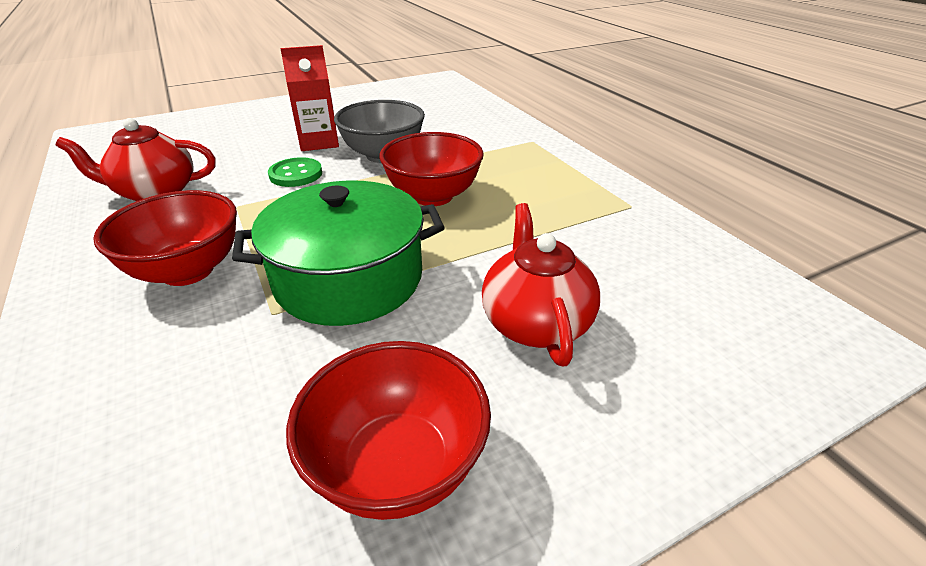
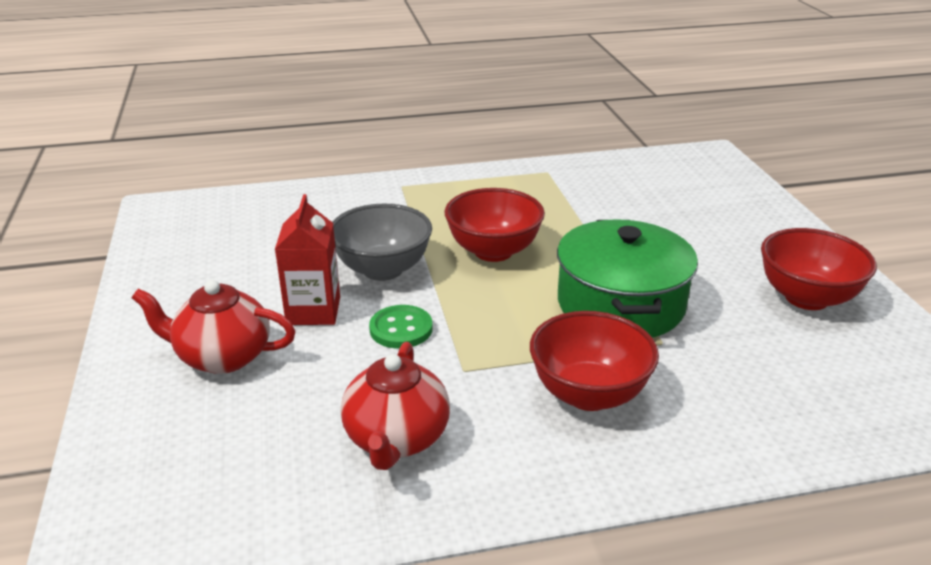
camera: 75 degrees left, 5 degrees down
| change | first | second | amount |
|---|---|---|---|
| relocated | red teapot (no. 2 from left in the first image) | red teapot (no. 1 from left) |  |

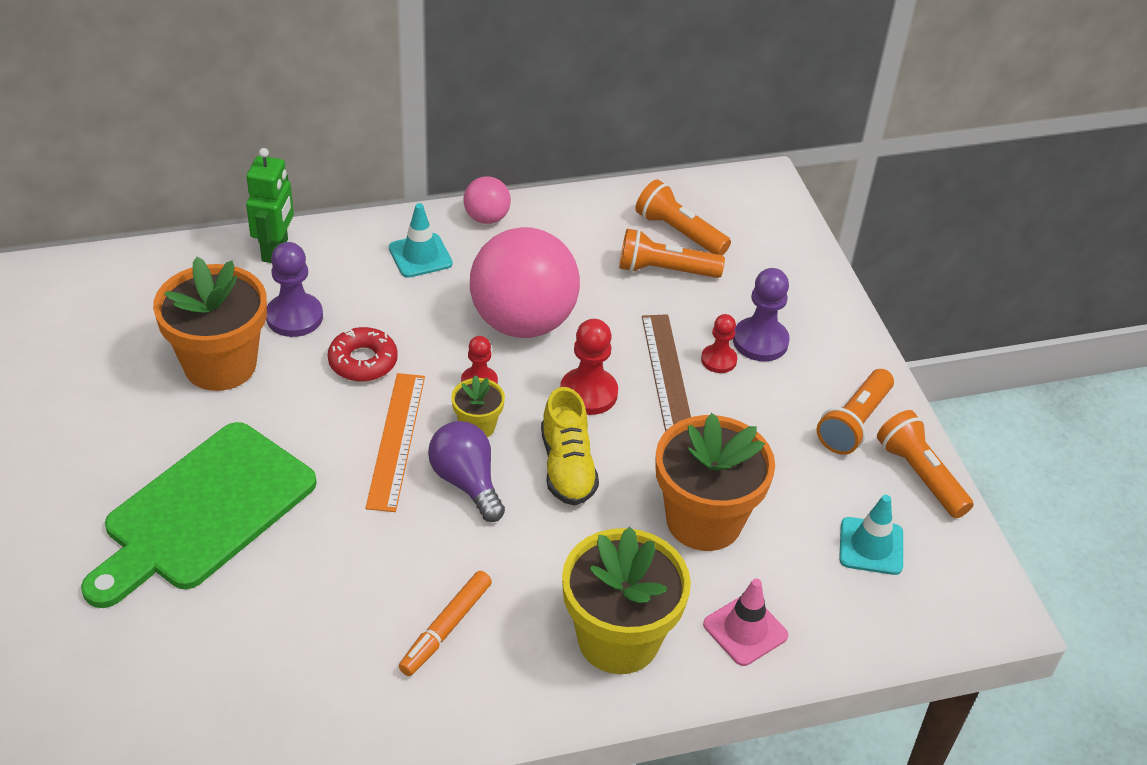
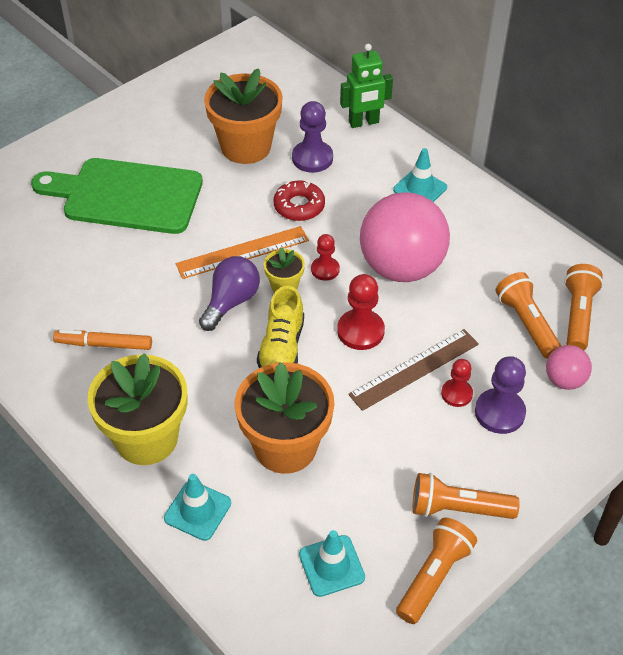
camera: 65 degrees right, 5 degrees up
| change | first | second | amount |
|---|---|---|---|
| relocated | pink ball (no. 1 from left in the first image) | pink ball (no. 2 from left) |  |
| colour | pink traffic cone | turquoise traffic cone (no. 1 from left) |  |
| spun | yellow shoe |  | 45 degrees counterclockwise |

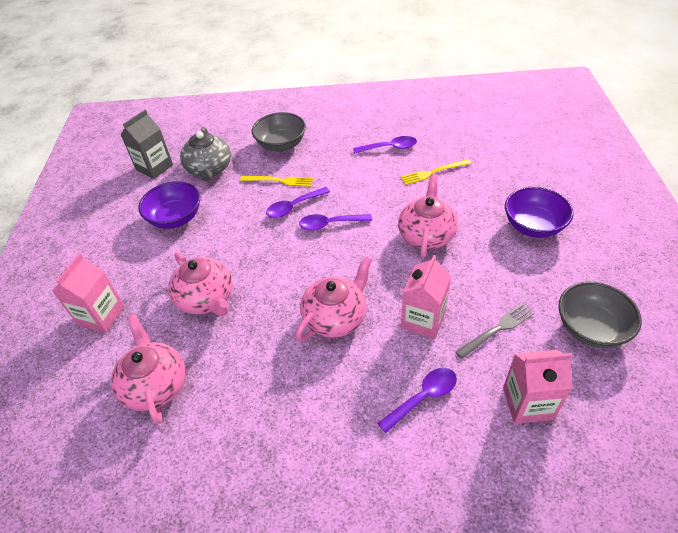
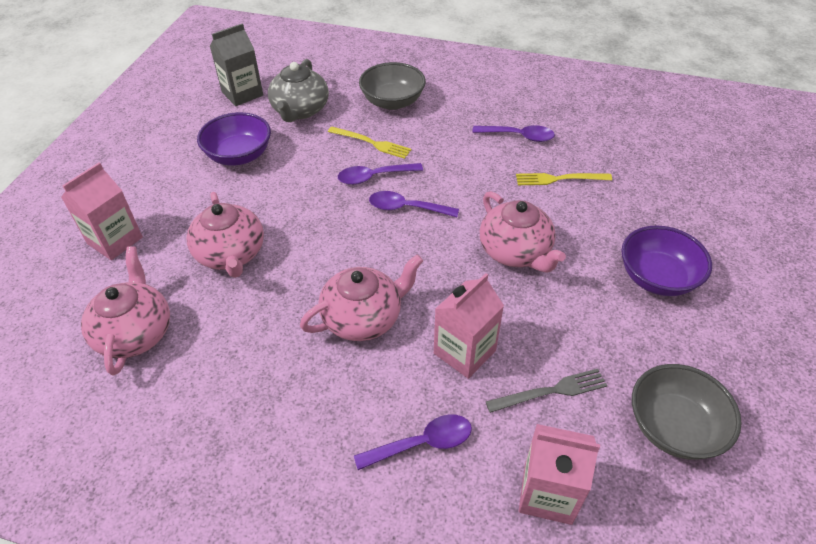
camera: 15 degrees right, 0 degrees up
| change | first | second | amount |
|---|---|---|---|
| spun | pink teapot (no. 4 from left) |  | 120 degrees clockwise |

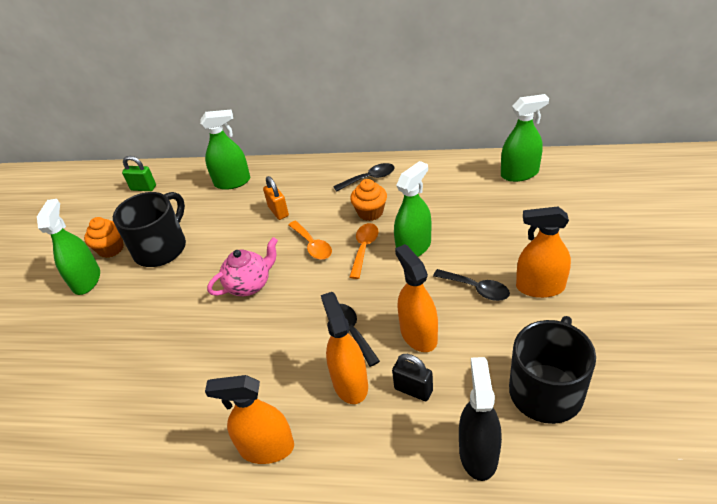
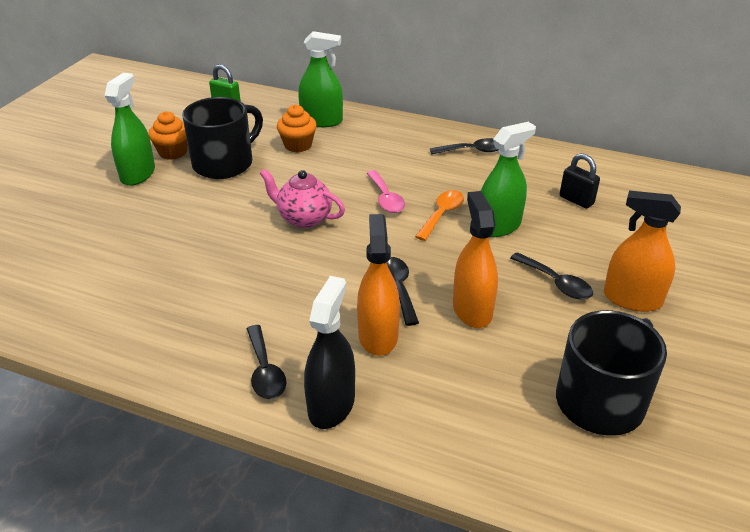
camera: 10 degrees right, 5 degrees down
| change | first | second | amount |
|---|---|---|---|
| missing | orange padlock |  |  |
| missing | green spray bottle (no. 4 from left) |  |  |
| relocated | orange cupcake (no. 2 from left) |  |  |
| relocated | black padlock |  |  |
| relocated | black spray bottle |  |  |
| exchanged | orange spray bottle (no. 1 from left) | black spoon (no. 1 from left) |  |
| colour | orange spoon (no. 1 from left) | pink spoon |  |
| spun | pink teapot |  | 135 degrees counterclockwise |

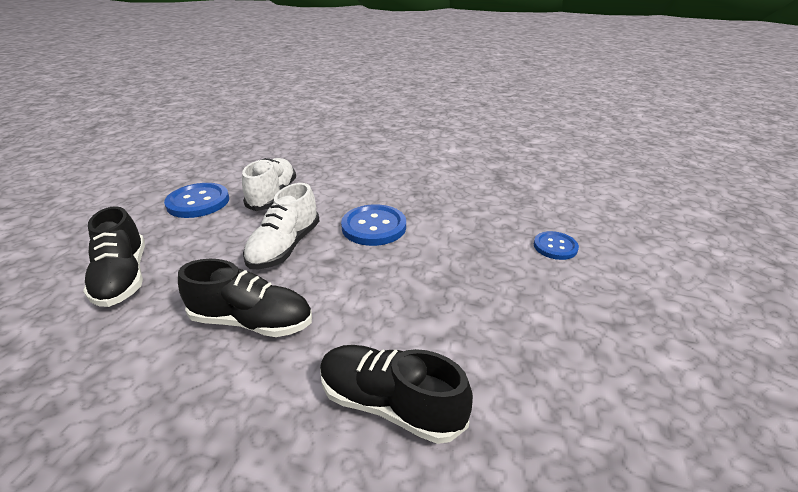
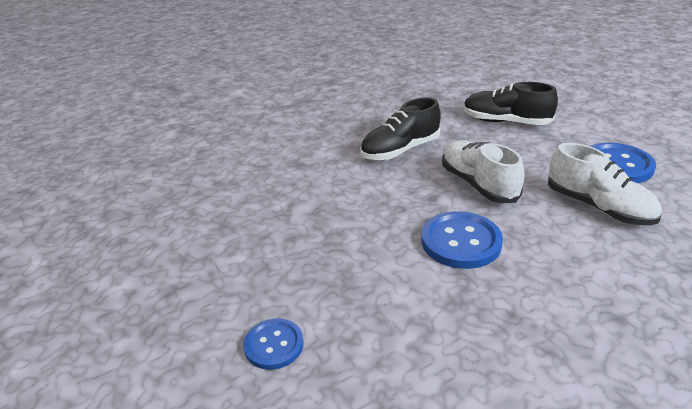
camera: 135 degrees right, 0 degrees up
| change | first | second | amount |
|---|---|---|---|
| missing | black shoe (no. 3 from left) |  |  |

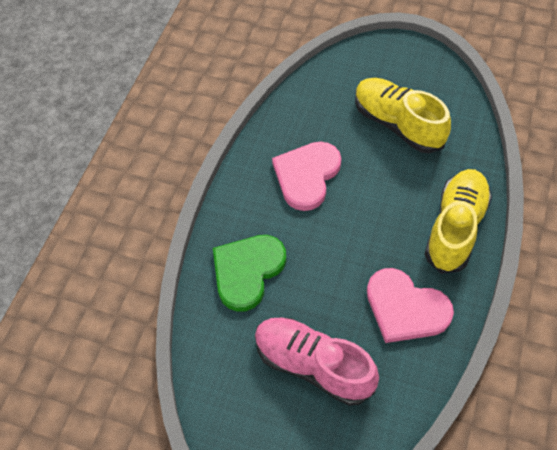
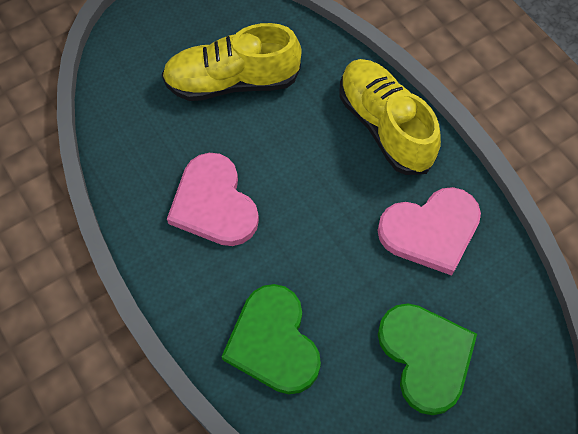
camera: 55 degrees left, 5 degrees up
| change | first | second | amount |
|---|---|---|---|
| exchanged | pink shoe | green heart (no. 2 from left) |  |

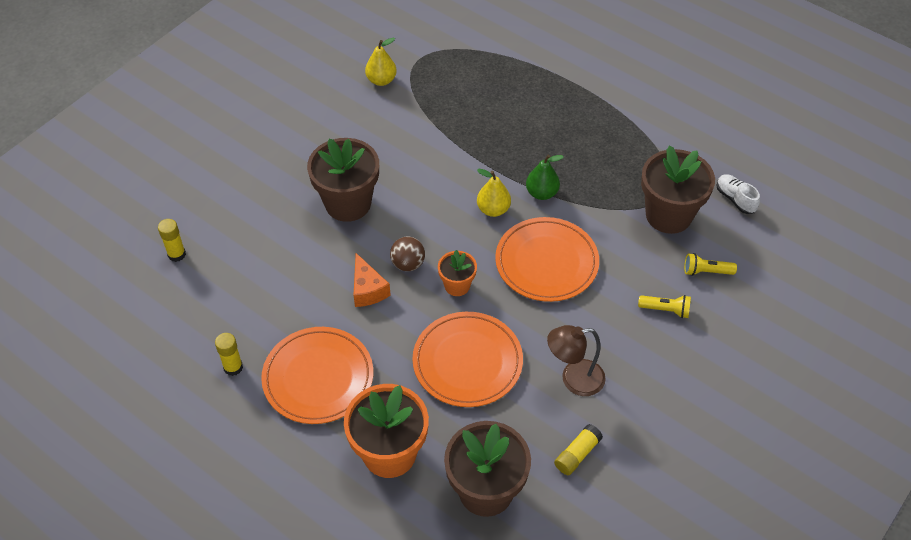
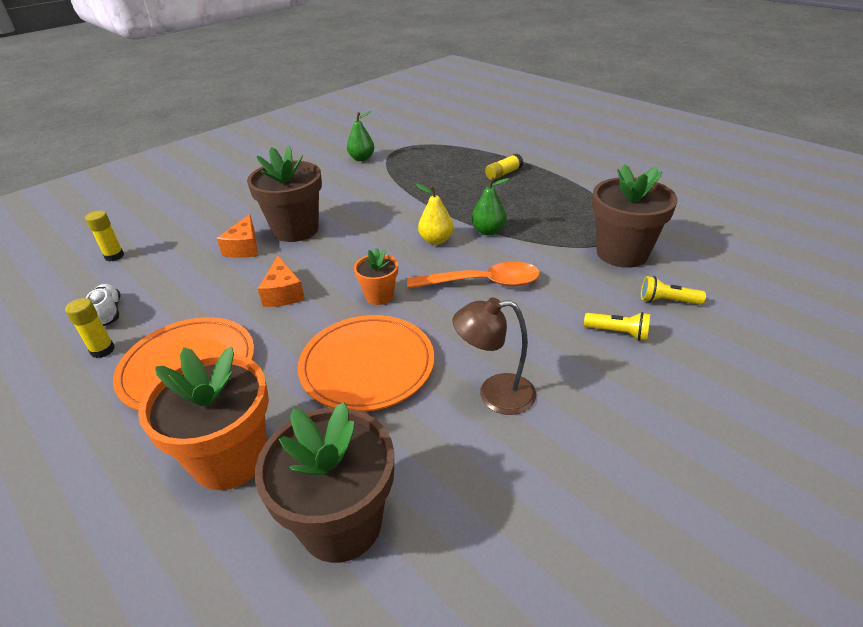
camera: 10 degrees right, 15 degrees down
| change | first | second | amount |
|---|---|---|---|
| missing | brown ball |  |  |
| appeared |  | orange cheese (no. 1 from left) |  |
| relocated | yellow glue stick (no. 3 from left) |  |  |
| relocated | white shoe |  |  |
| exchanged | orange plate (no. 3 from left) | orange spoon |  |
| colour | yellow pear (no. 1 from left) | green pear (no. 1 from left) |  |

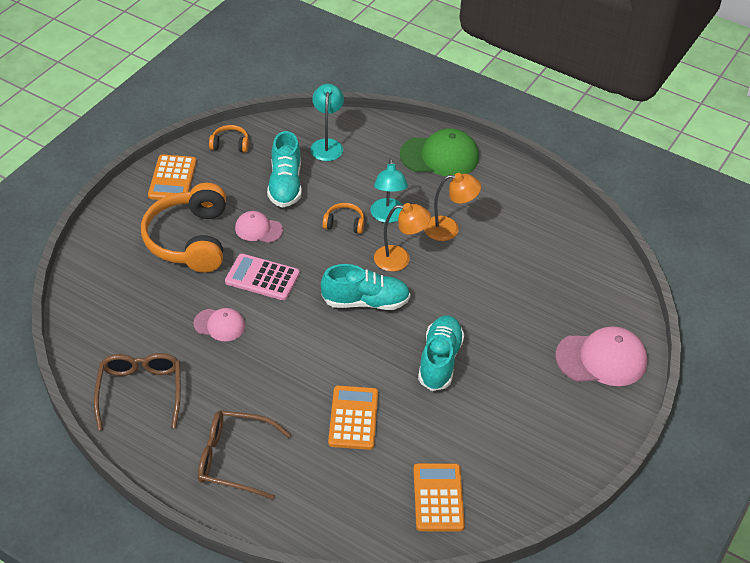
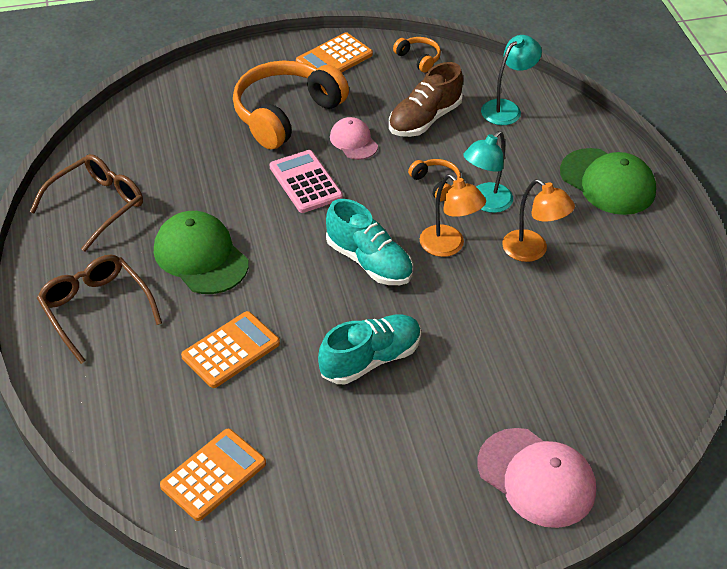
camera: 45 degrees right, 0 degrees up
| change | first | second | amount |
|---|---|---|---|
| missing | pink cap (no. 1 from left) |  |  |
| appeared |  | green cap (no. 1 from left) |  |
| colour | turquoise shoe (no. 1 from left) | brown shoe |  |

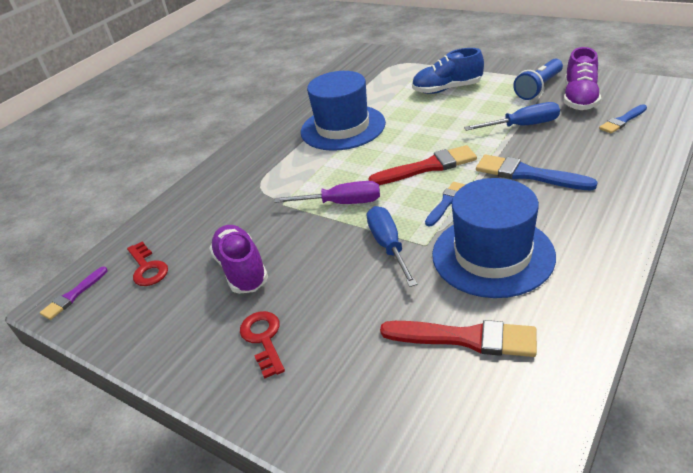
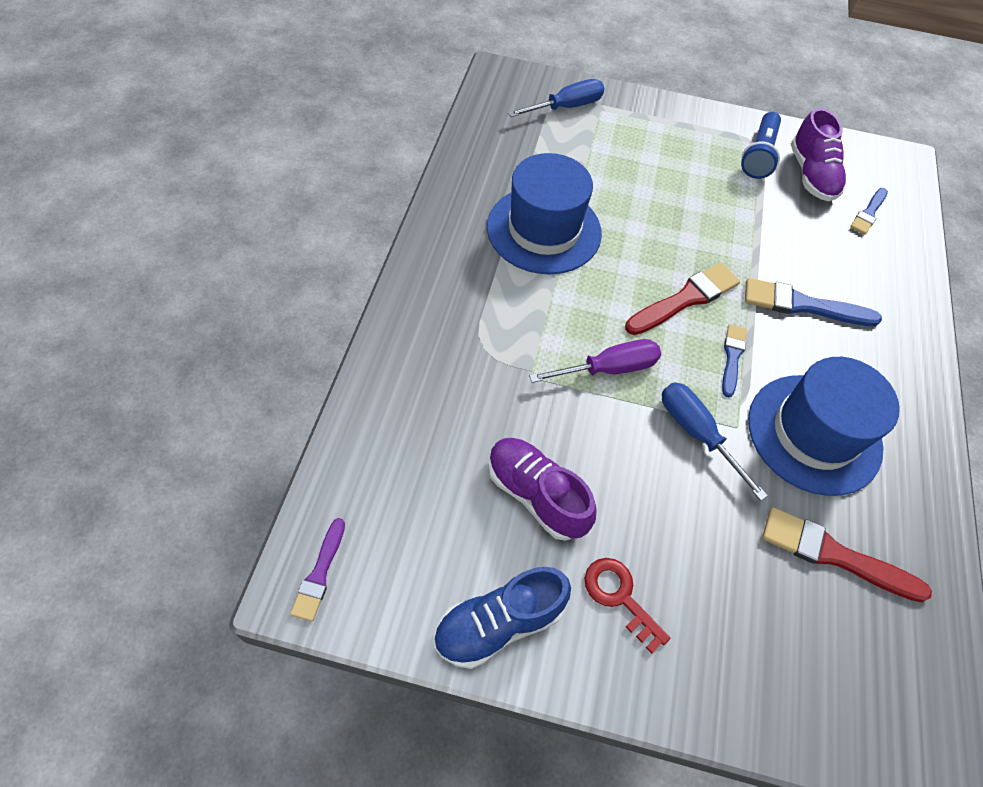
camera: 30 degrees left, 20 degrees up
| change | first | second | amount |
|---|---|---|---|
| missing | red key (no. 1 from left) |  |  |
| relocated | blue shoe |  |  |
| relocated | blue screwdriver (no. 2 from left in the first image) | blue screwdriver (no. 1 from left) |  |
| spun | red brush (no. 2 from left) |  | 150 degrees counterclockwise |

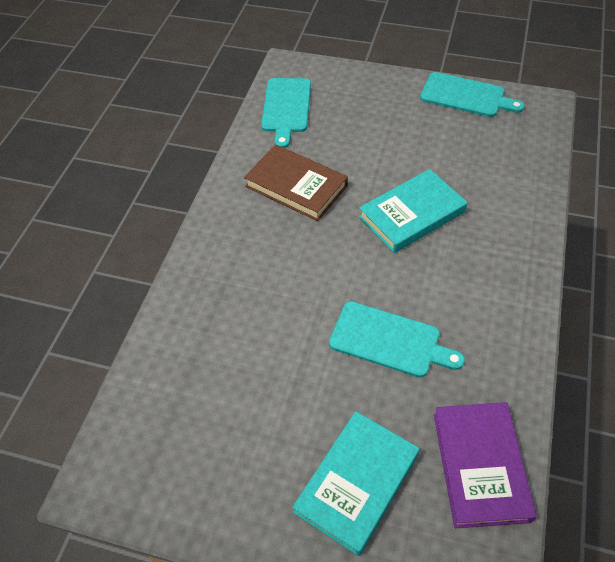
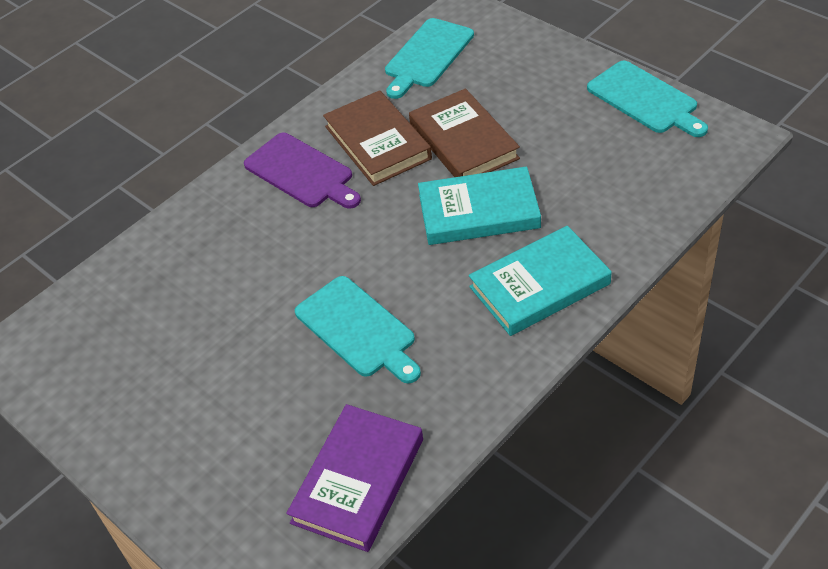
camera: 30 degrees right, 5 degrees down
| change | first | second | amount |
|---|---|---|---|
| appeared |  | purple cutting board |  |
| appeared |  | brown book (no. 2 from left) |  |
| relocated | turquoise book (no. 1 from left in the first image) | turquoise book (no. 2 from left) |  |

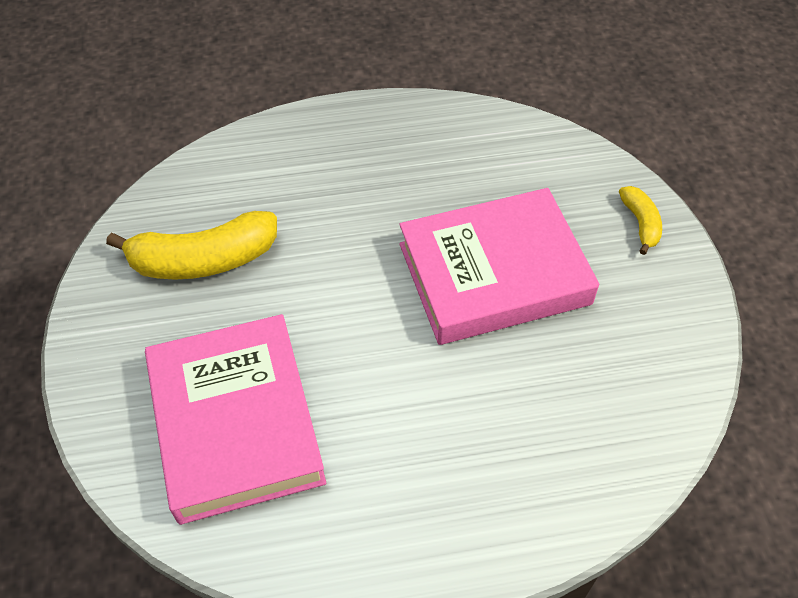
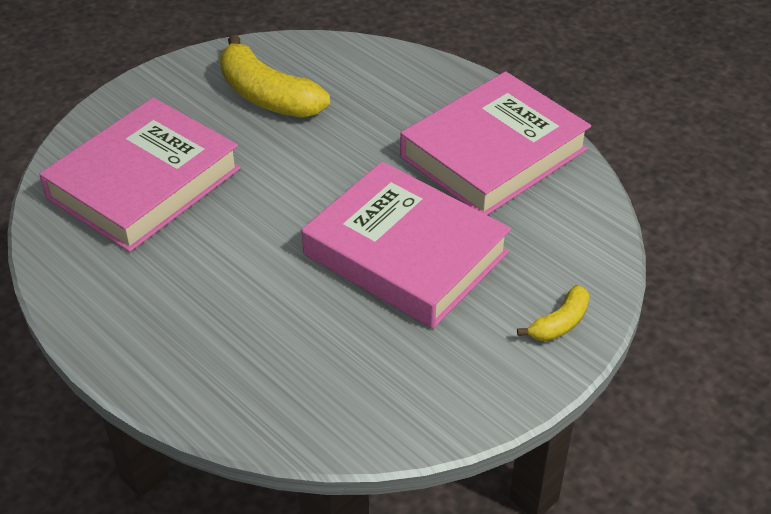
camera: 55 degrees right, 10 degrees down
| change | first | second | amount |
|---|---|---|---|
| appeared |  | pink book (no. 3 from left) |  |

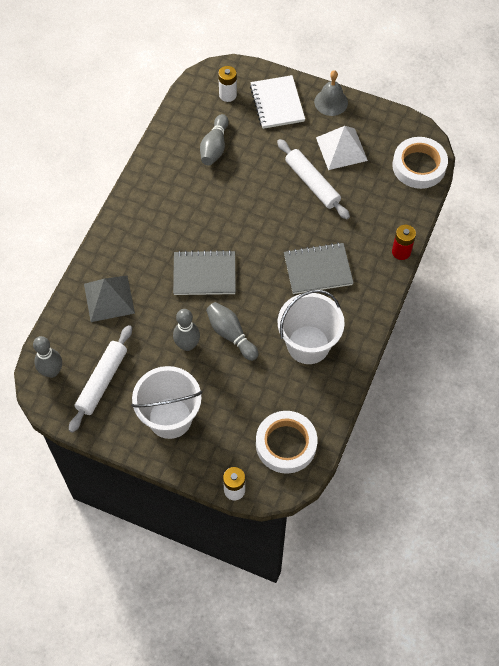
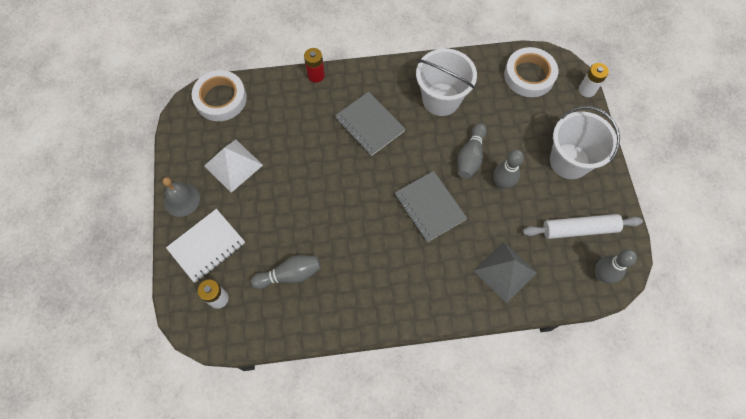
camera: 120 degrees left, 5 degrees up
| change | first | second | amount |
|---|---|---|---|
| missing | white rolling pin (no. 2 from left) |  |  |

